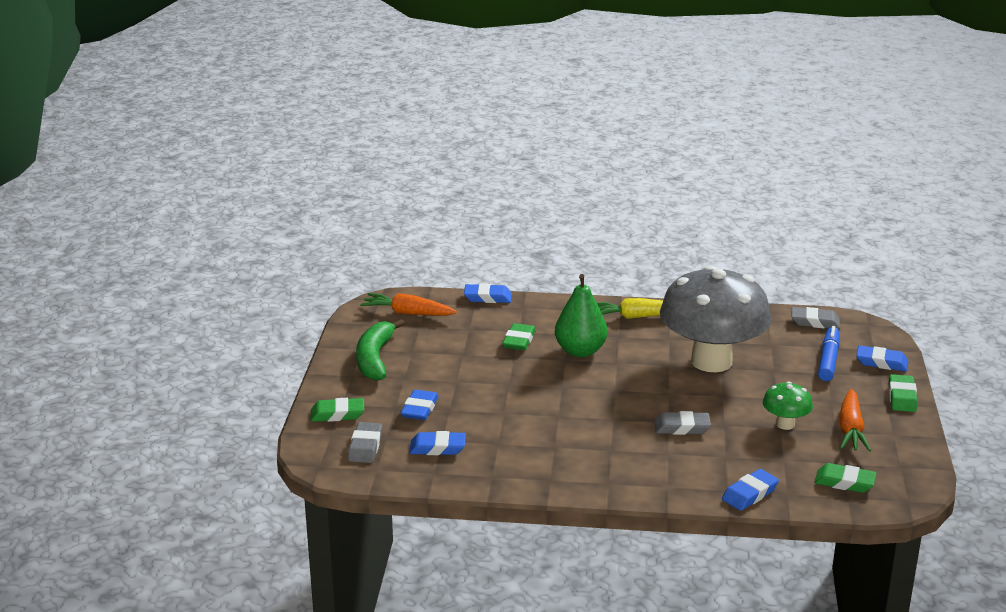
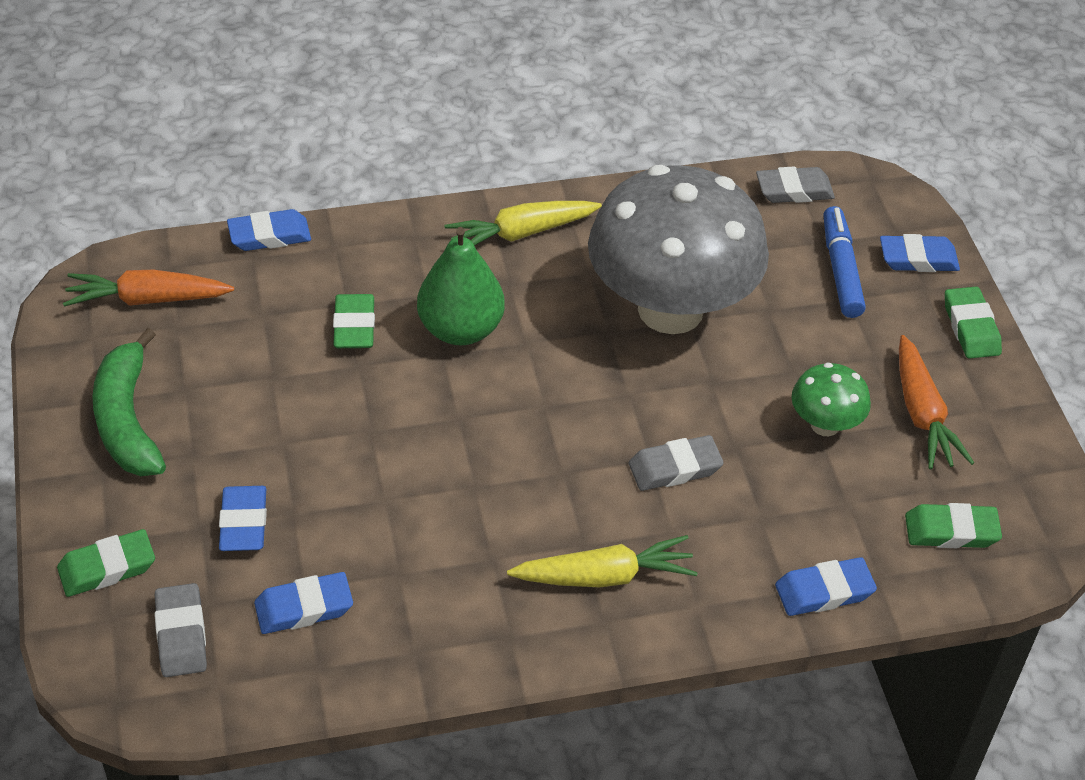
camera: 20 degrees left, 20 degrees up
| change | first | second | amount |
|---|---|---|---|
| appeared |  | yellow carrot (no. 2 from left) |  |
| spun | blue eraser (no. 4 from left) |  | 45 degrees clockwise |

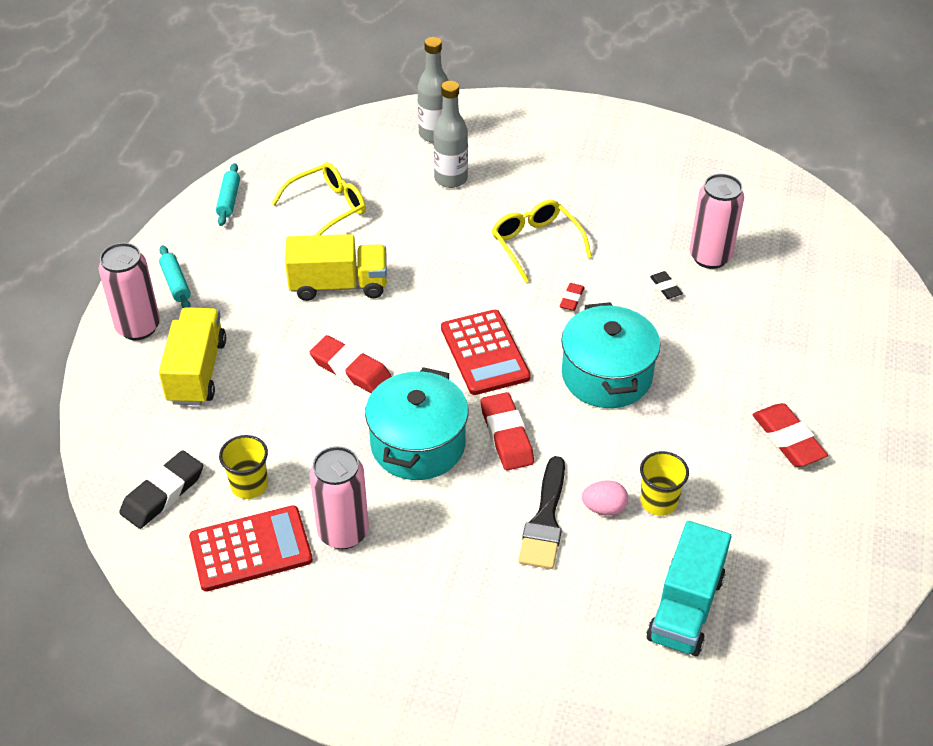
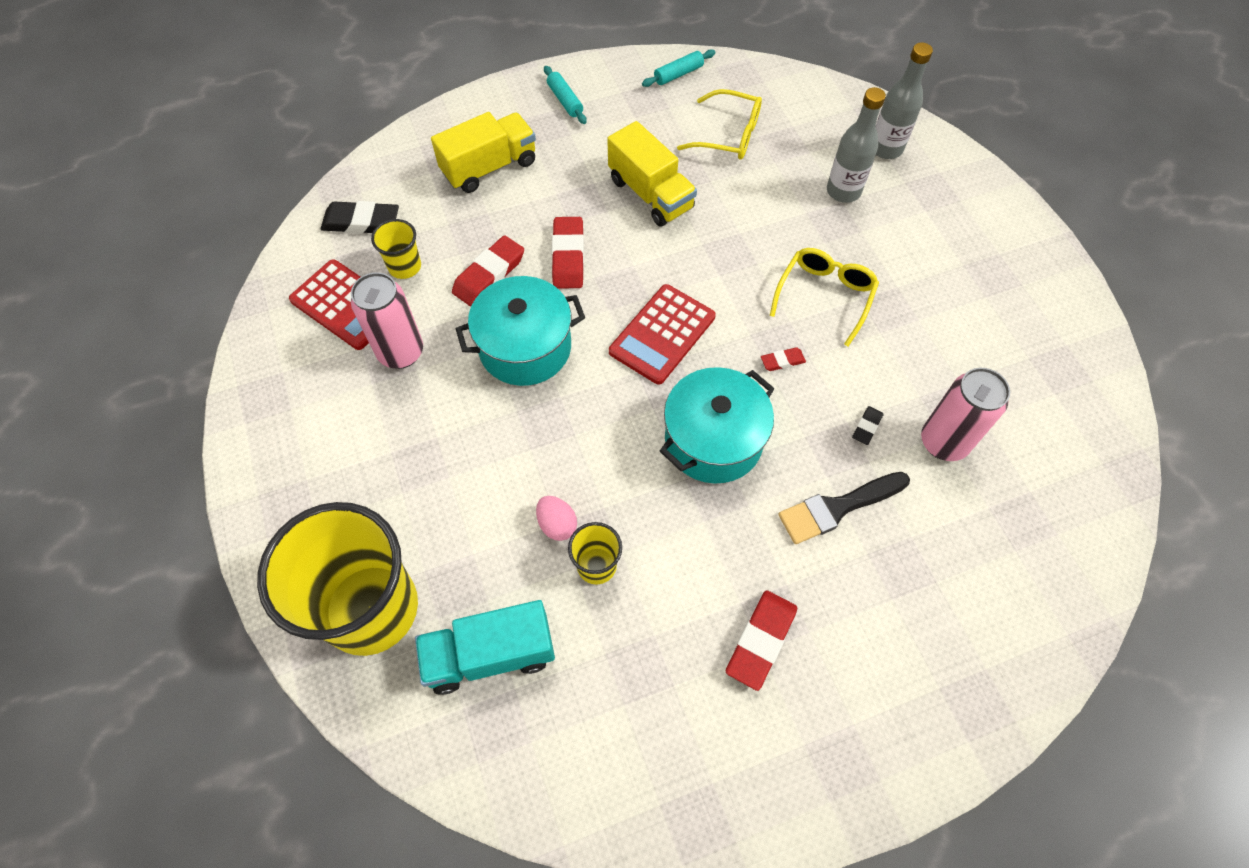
camera: 55 degrees right, 15 degrees up
| change | first | second | amount |
|---|---|---|---|
| missing | pink can (no. 1 from left) |  |  |
| appeared |  | yellow cup (no. 1 from left) |  |
| relocated | red eraser (no. 2 from left in the first image) | red eraser (no. 1 from left) |  |
| relocated | black brush |  |  |
| spun | turquoise rolling pin (no. 1 from left) |  | 60 degrees counterclockwise |

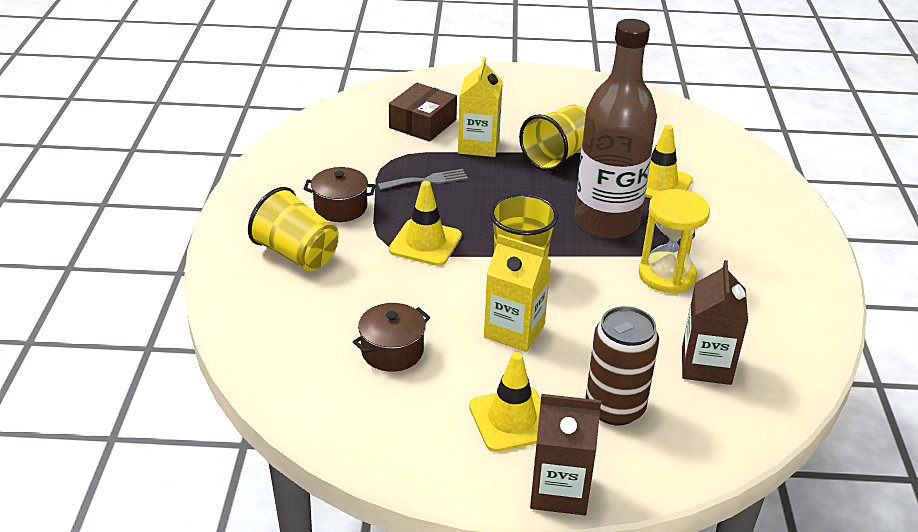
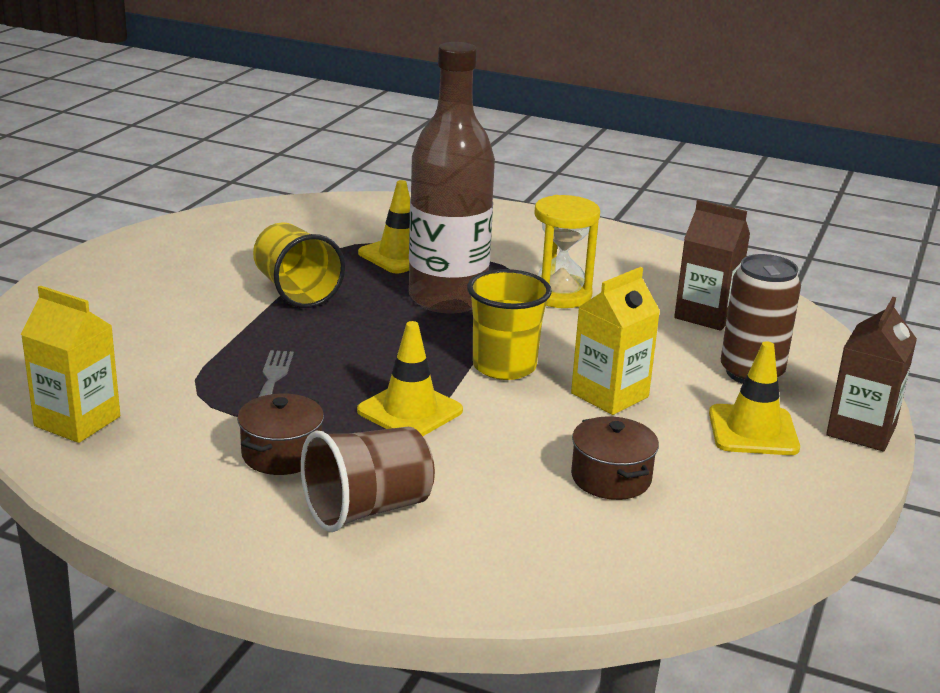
camera: 70 degrees left, 10 degrees down
| change | first | second | amount |
|---|---|---|---|
| missing | brown box |  |  |
| relocated | yellow carton (no. 1 from left) |  |  |
| colour | yellow cup (no. 1 from left) | brown cup |  |

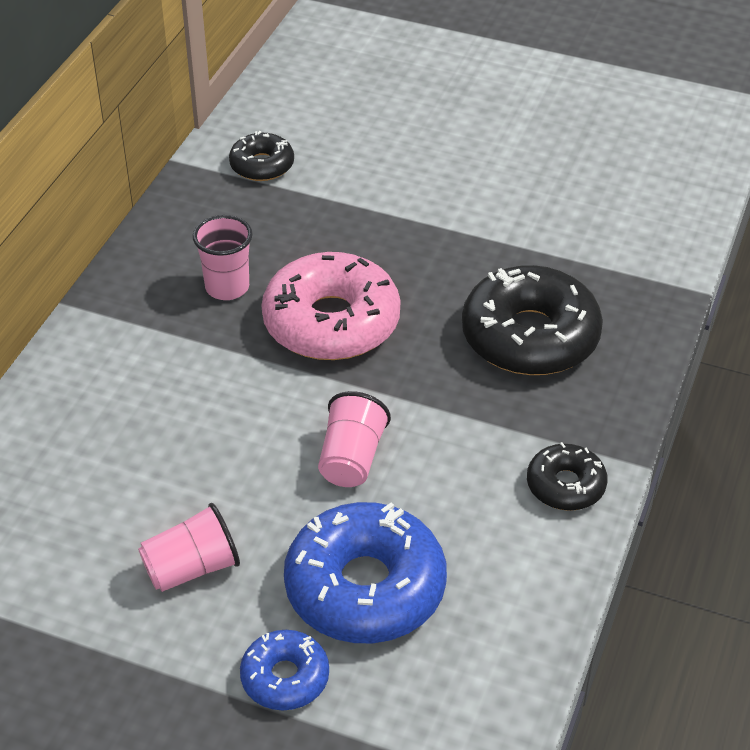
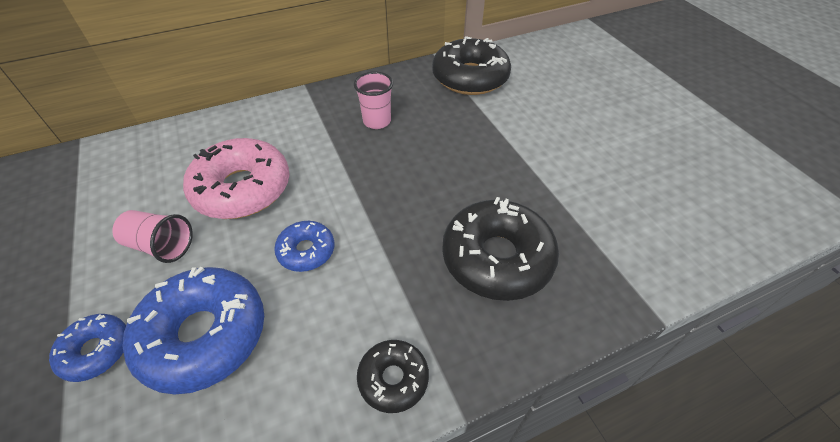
camera: 45 degrees right, 5 degrees up
| change | first | second | amount |
|---|---|---|---|
| relocated | pink donut |  |  |
| exchanged | pink cup (no. 3 from left) | blue donut (no. 3 from left) |  |
| size | black donut (no. 1 from left in the first image) | black donut (no. 2 from left) | x1.90 |

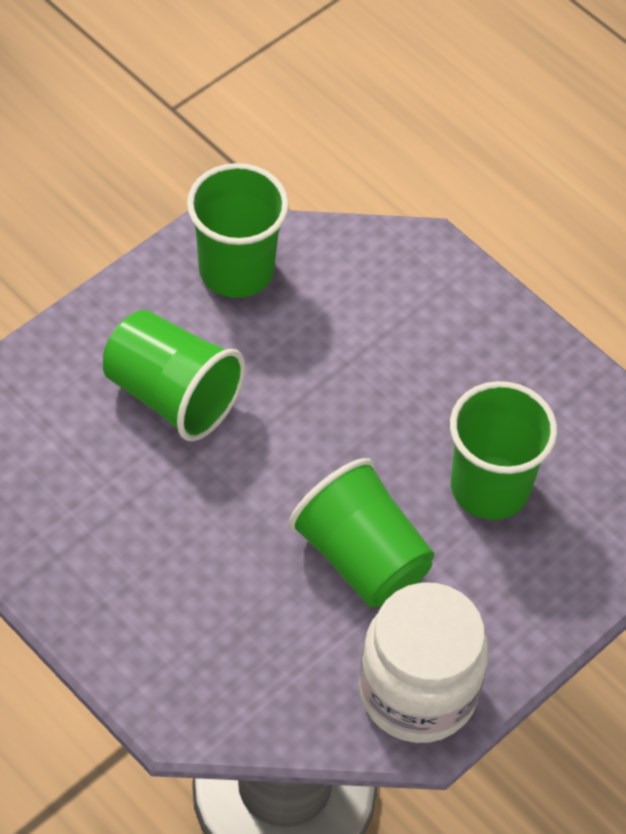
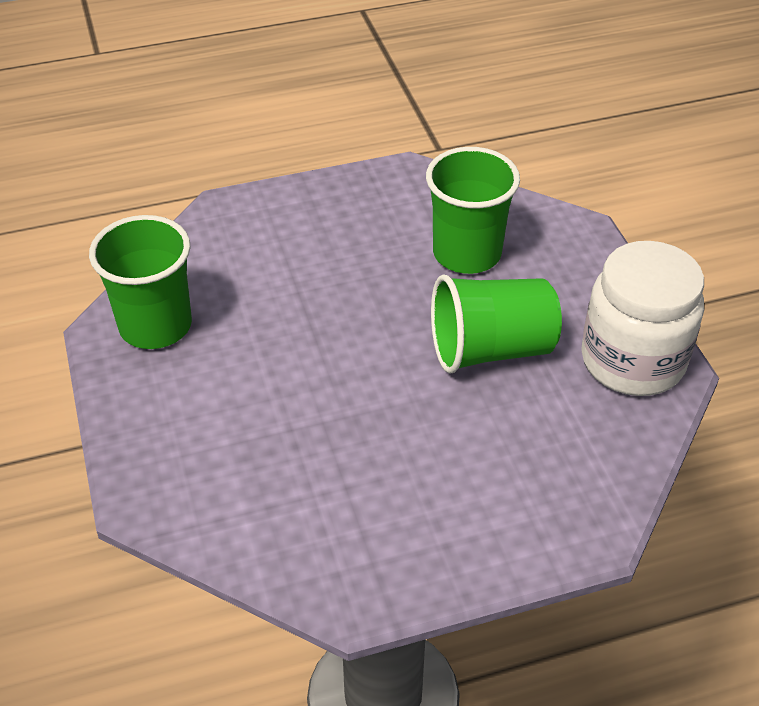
camera: 60 degrees left, 10 degrees down
| change | first | second | amount |
|---|---|---|---|
| missing | green cup (no. 1 from left) |  |  |

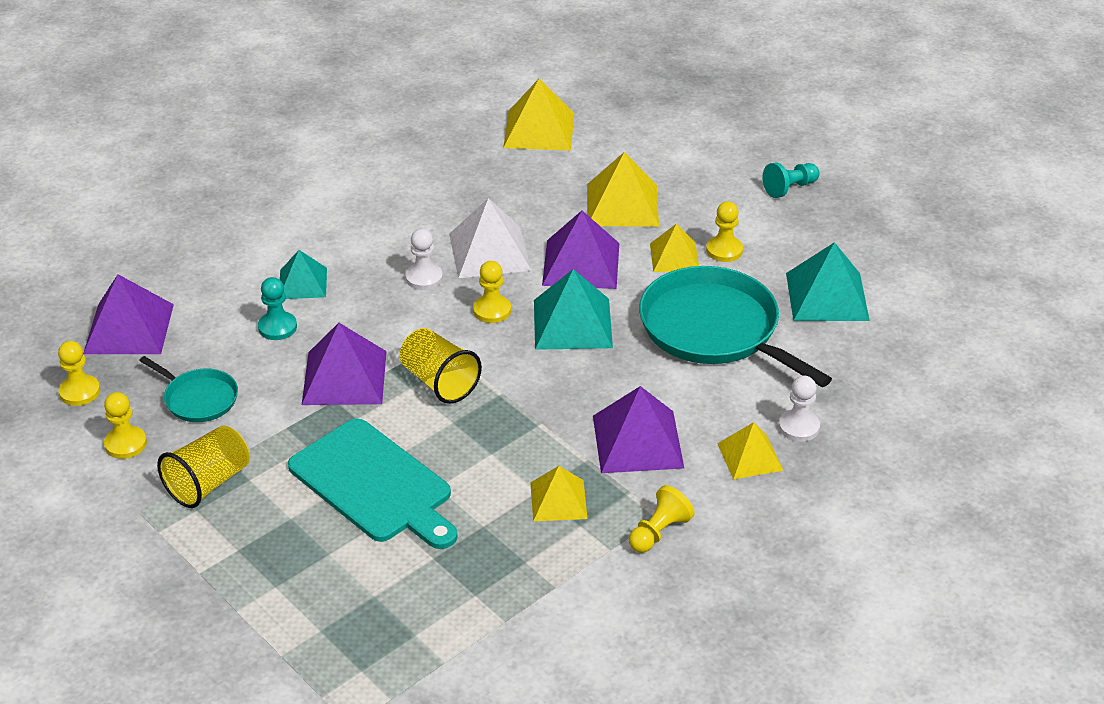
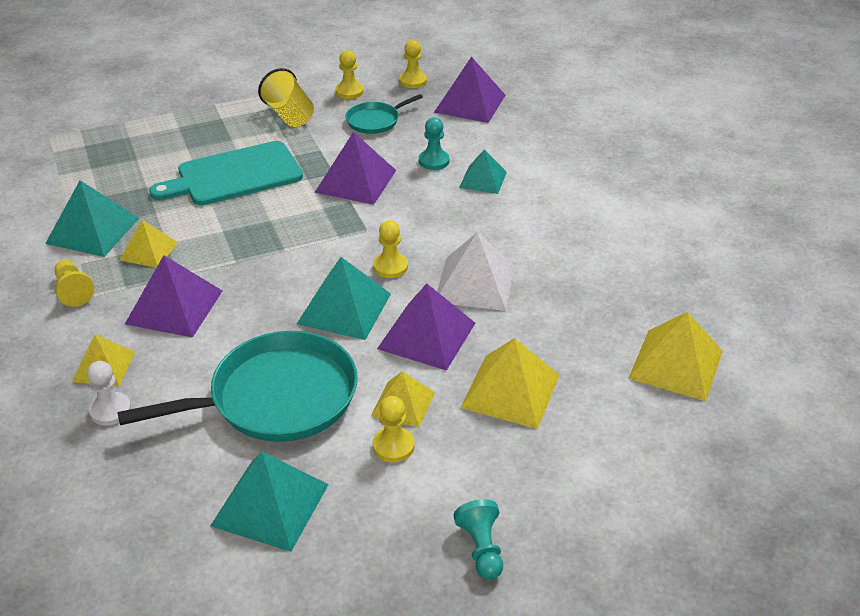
camera: 110 degrees right, 0 degrees up
| change | first | second | amount |
|---|---|---|---|
| missing | yellow cup (no. 2 from left) |  |  |
| missing | white pawn (no. 1 from left) |  |  |
| appeared |  | turquoise pyramid (no. 1 from left) |  |

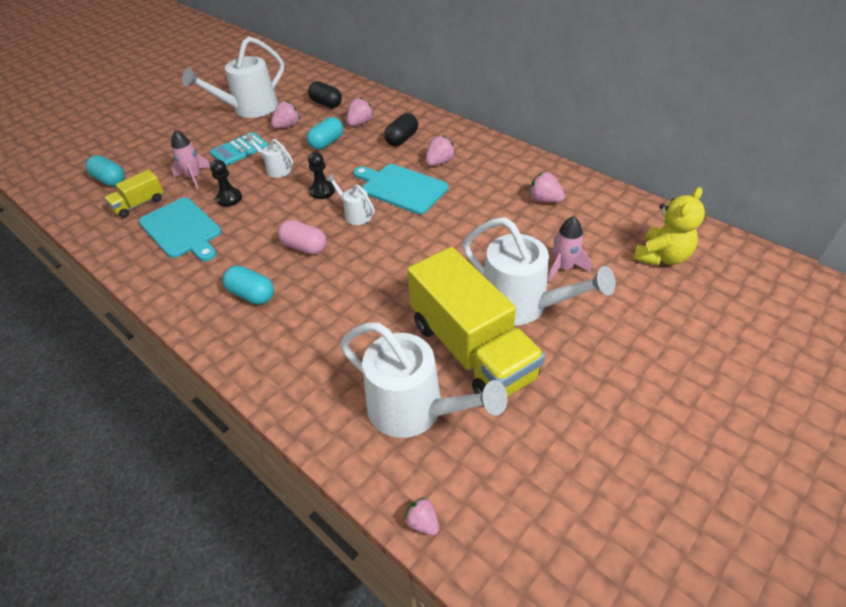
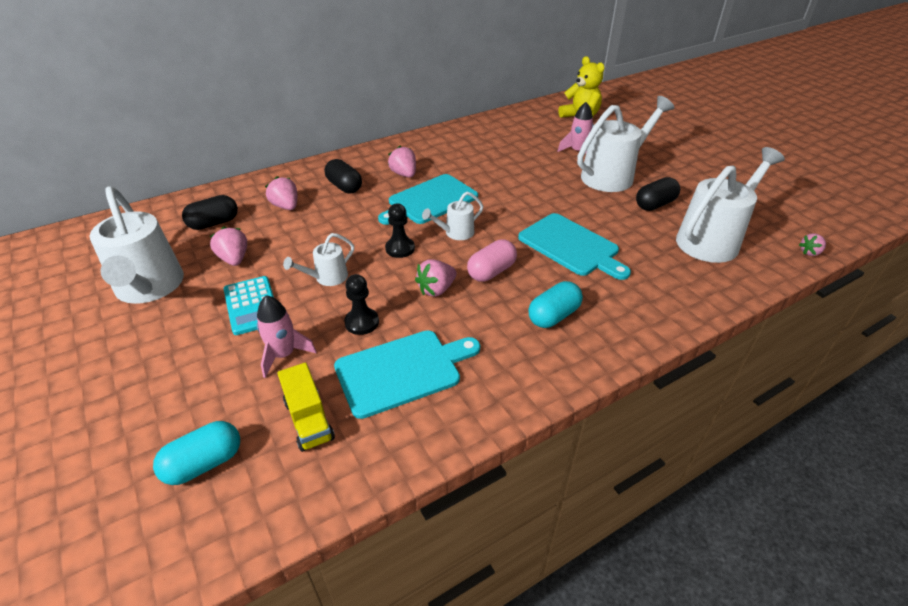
camera: 75 degrees left, 5 degrees down
| change | first | second | amount |
|---|---|---|---|
| missing | turquoise capsule (no. 3 from left) |  |  |
| appeared |  | turquoise cutting board (no. 3 from left) |  |
| relocated | pink strawberry (no. 5 from left in the first image) | pink strawberry (no. 4 from left) |  |
| exchanged | yellow truck (no. 2 from left) | black capsule (no. 3 from left) |  |

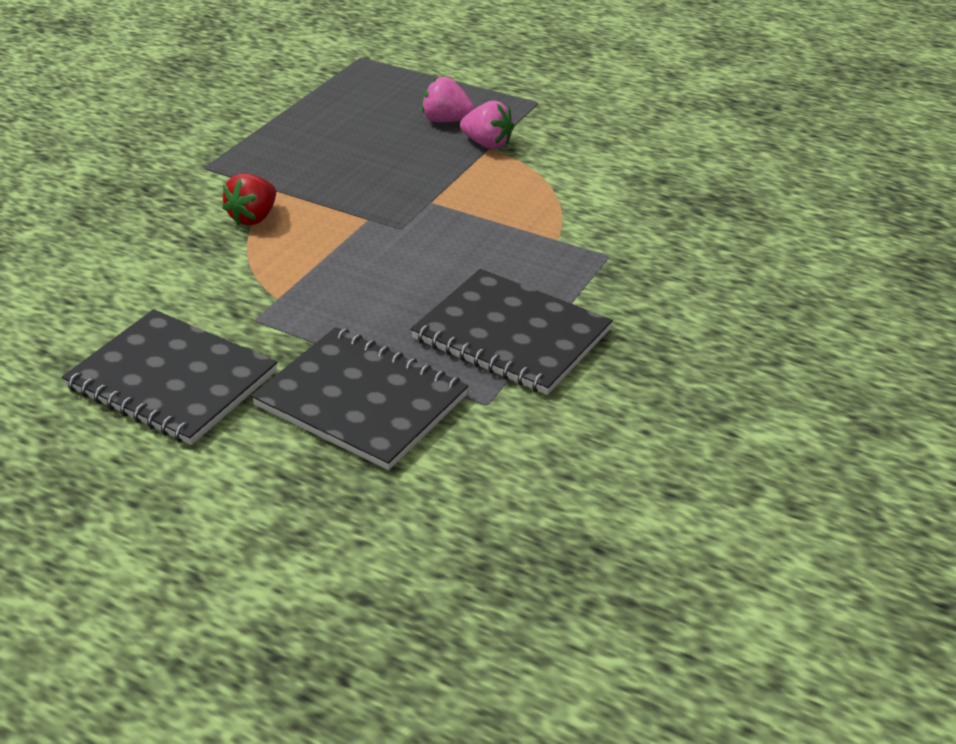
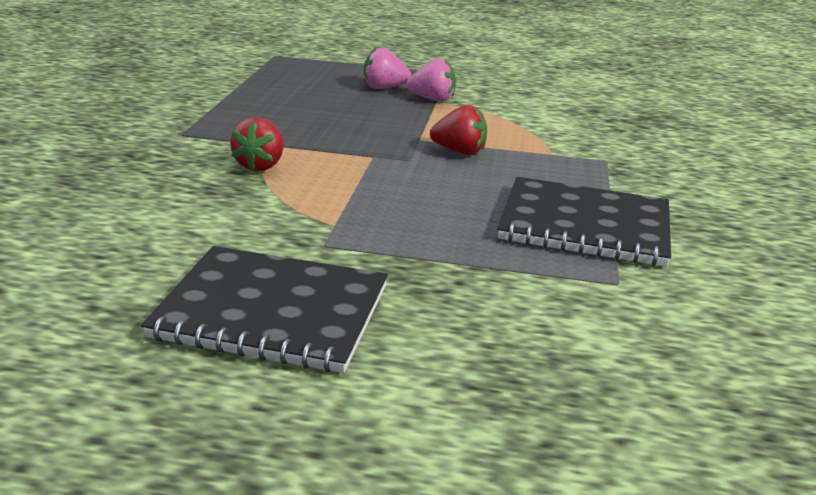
camera: 20 degrees left, 10 degrees down
| change | first | second | amount |
|---|---|---|---|
| missing | black notebook (no. 2 from left) |  |  |
| appeared |  | red strawberry (no. 2 from left) |  |

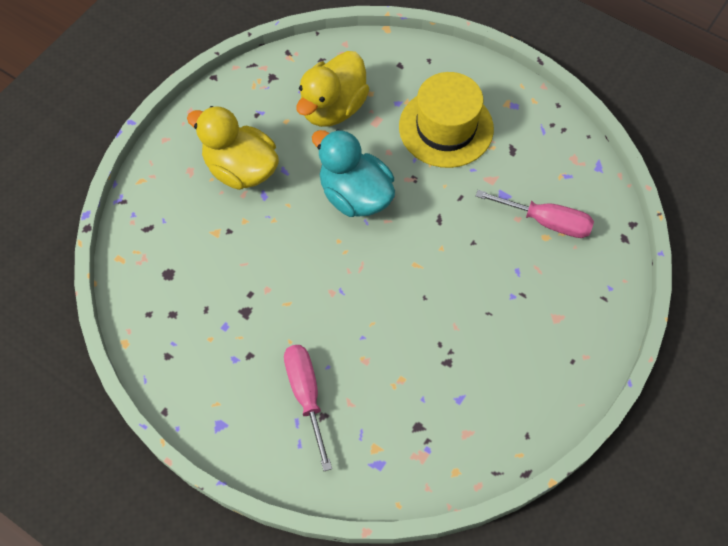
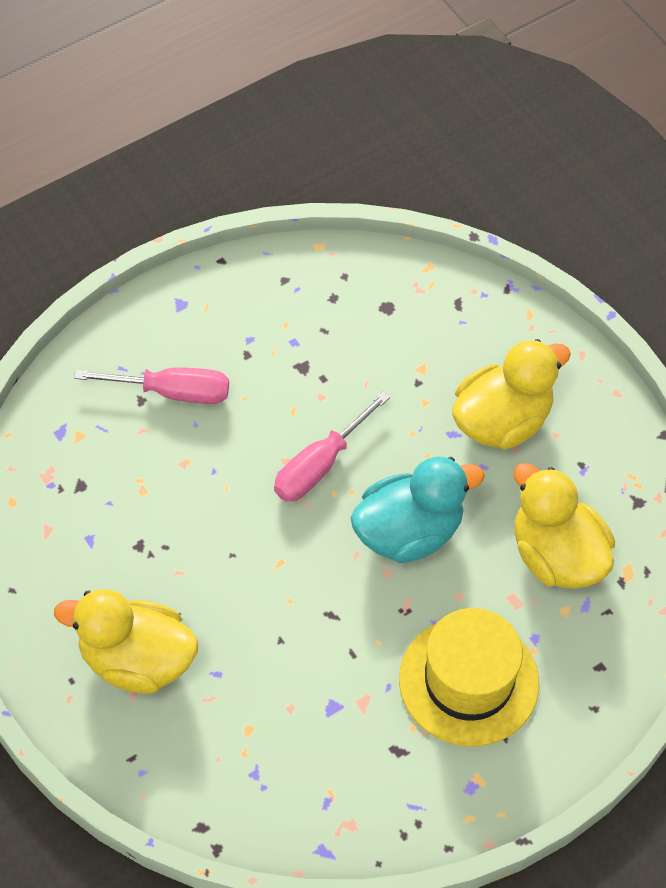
camera: 110 degrees right, 5 degrees down
| change | first | second | amount |
|---|---|---|---|
| appeared |  | yellow duck (no. 1 from left) |  |
| relocated | pink screwdriver (no. 2 from left) |  |  |

